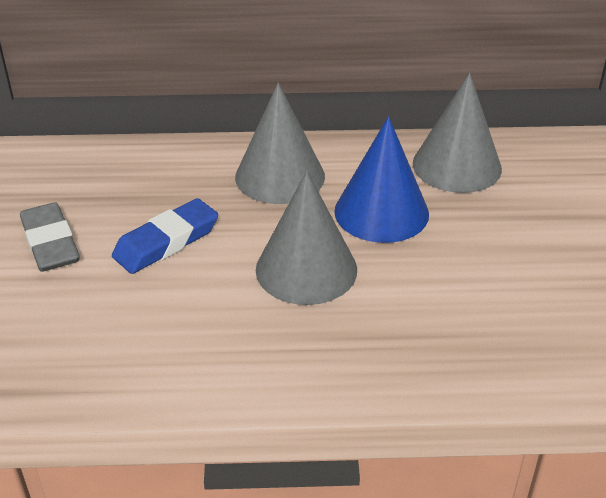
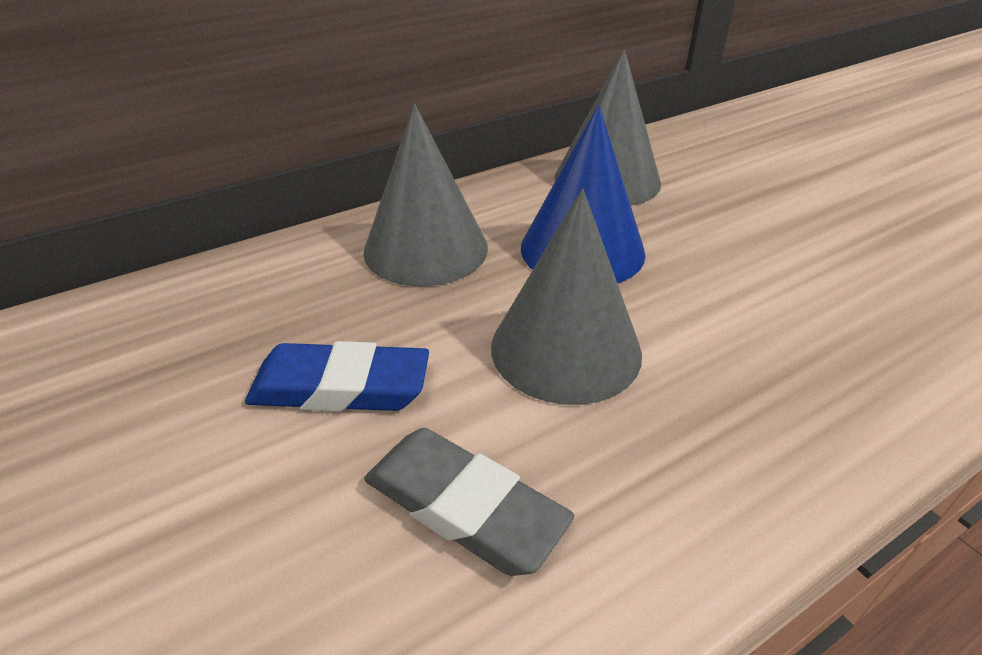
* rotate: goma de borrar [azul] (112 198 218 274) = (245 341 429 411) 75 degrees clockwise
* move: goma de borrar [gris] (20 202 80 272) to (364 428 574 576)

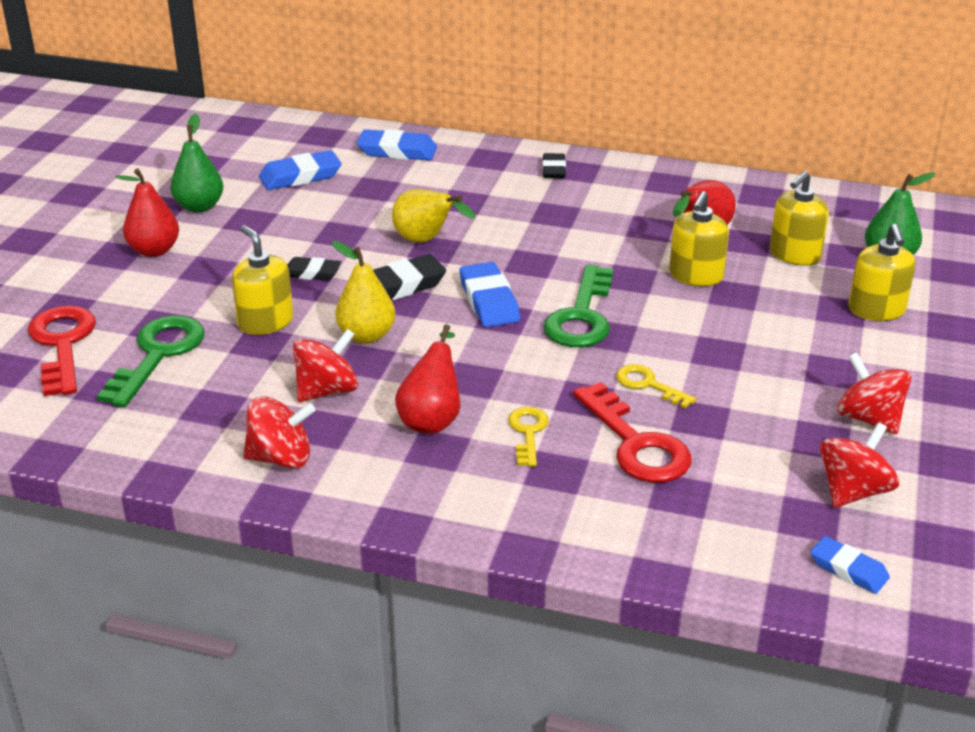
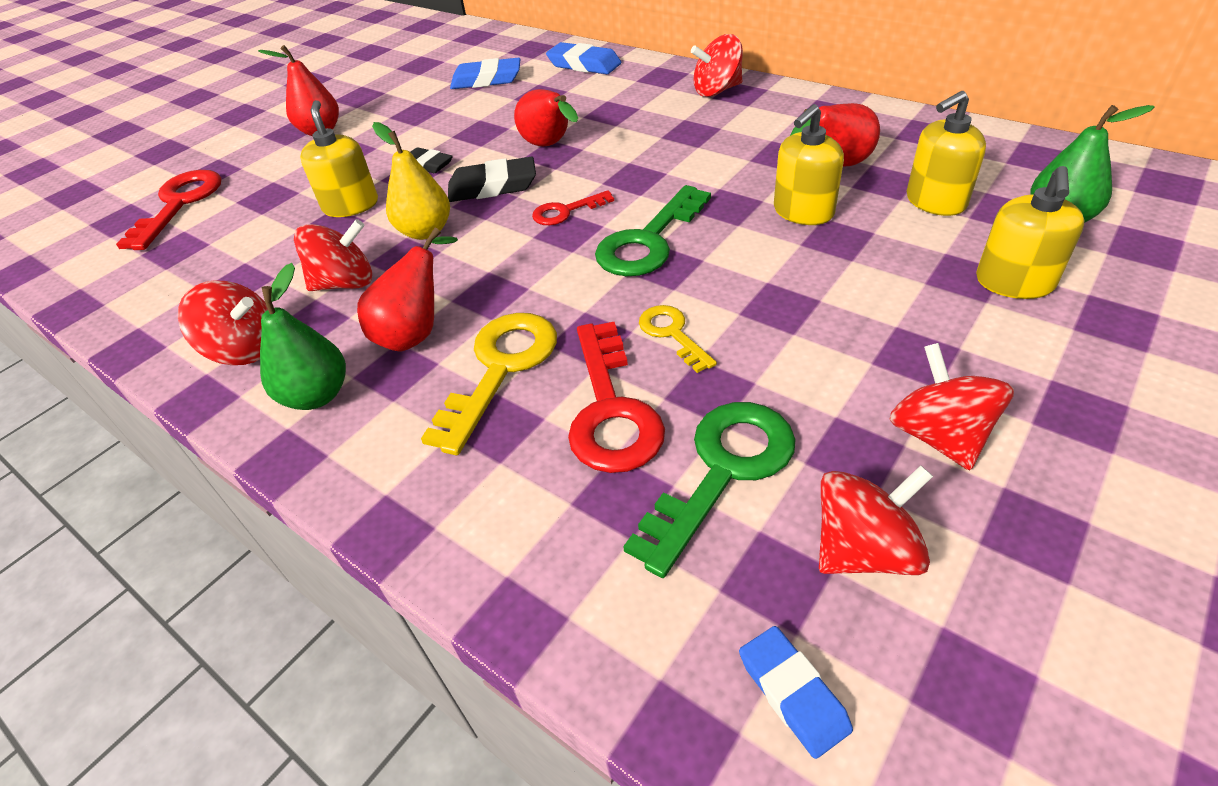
* move: pera [verde] (170 113 223 212) to (260 263 346 410)
* resize: llave [amarillo] (508 407 549 467) = (421 313 557 455) x1.79
* recolor: pera [amarillo] (392 189 475 242) to pera [rojo] (514 89 578 146)
* replace: goma de borrar [azul] (460 262 520 327) to llave [rojo] (532 190 614 225)
* move: llave [verde] (97 315 205 407) to (623 402 796 578)
* replace: goma de borrar [negro] (543 153 566 178) to peonza [rojo] (691 34 743 97)

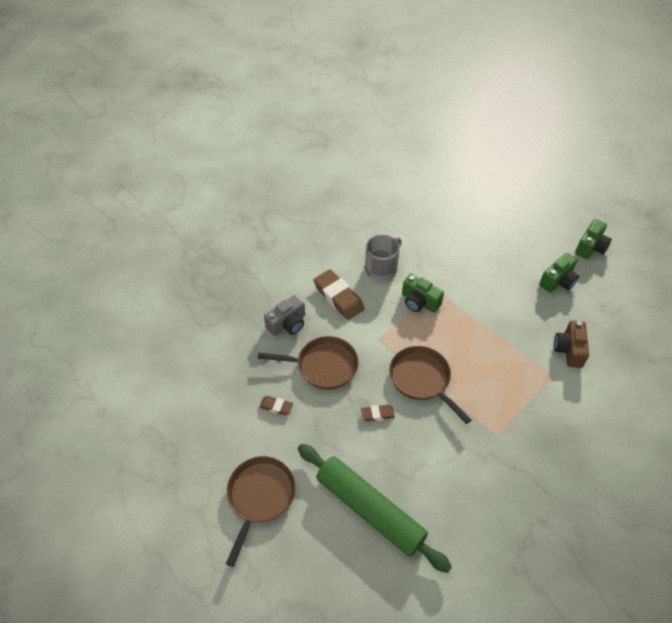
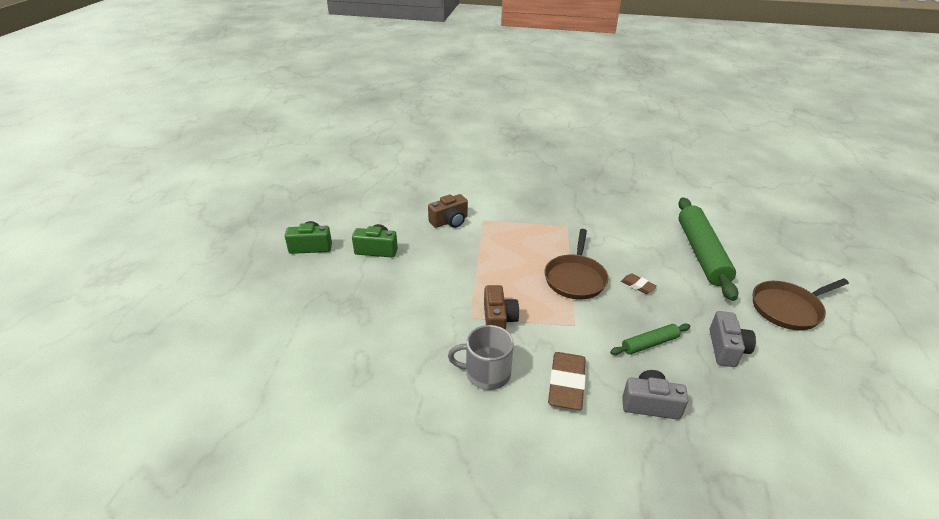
* recolor: cámara [verde] (402 274 444 313) to cámara [marrón] (484 285 519 330)
* replace: sartén [marrón] (258 336 359 390) to rodillo [verde] (610 323 691 355)
* replace: goma de borrar [marrón] (259 396 293 415) to cámara [gris] (710 311 756 367)

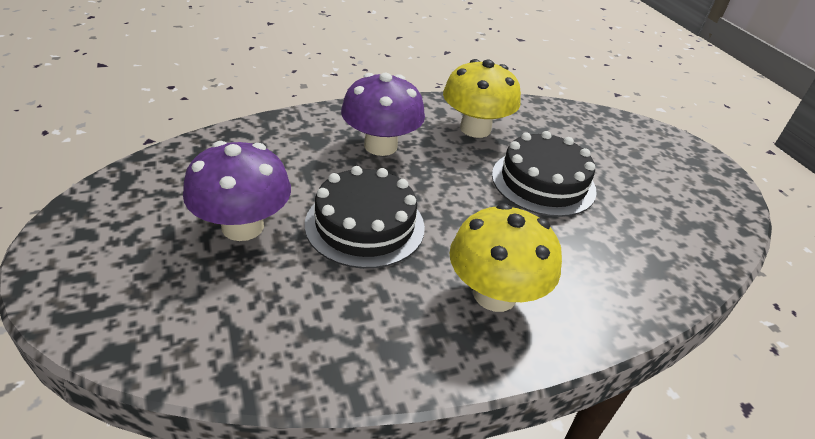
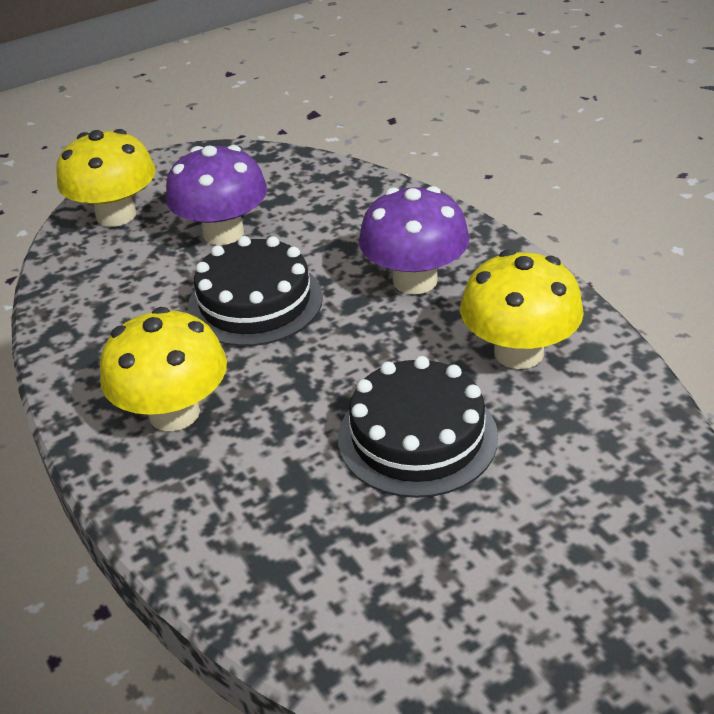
* insert: seta [amarillo] (56 129 156 227)

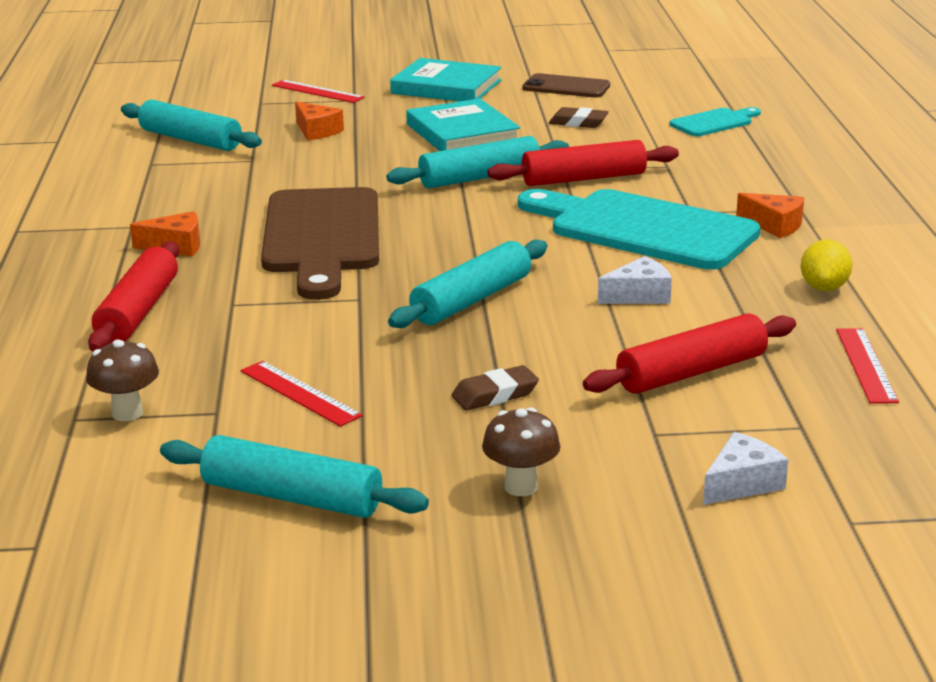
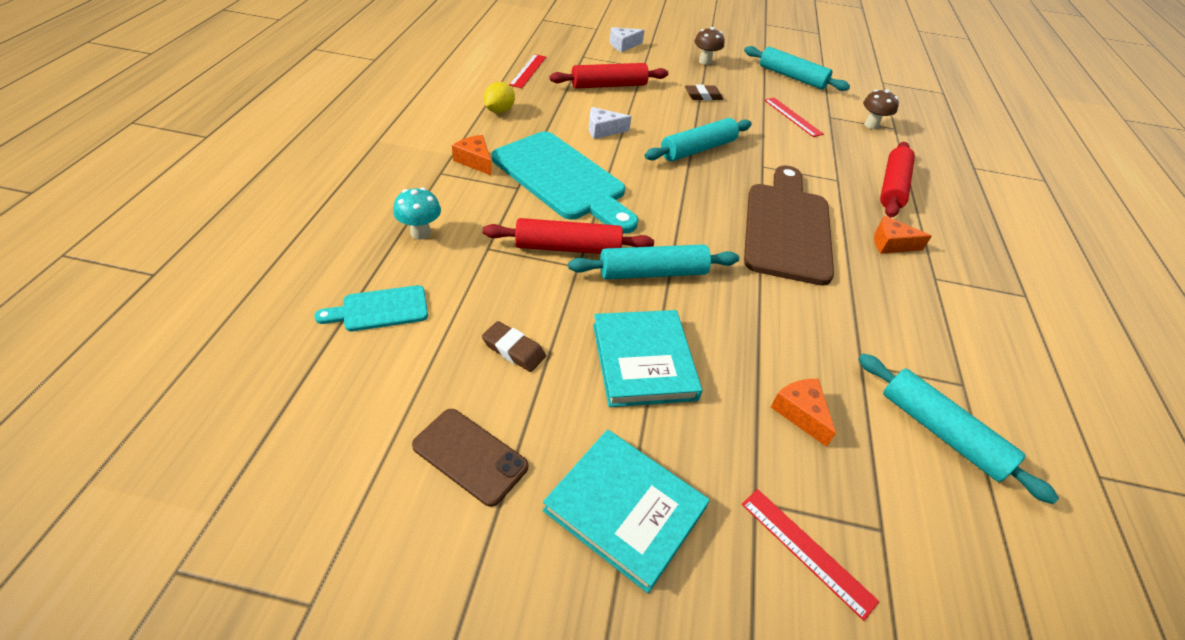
* insert: seta [turquesa] (393 187 441 240)

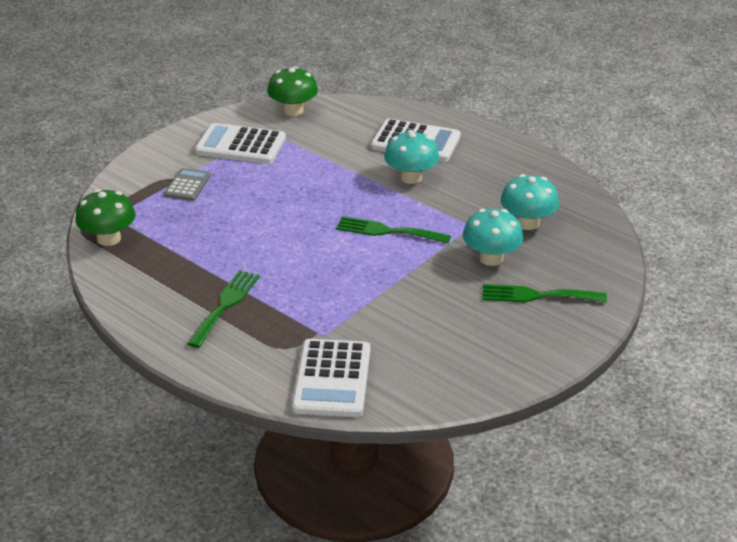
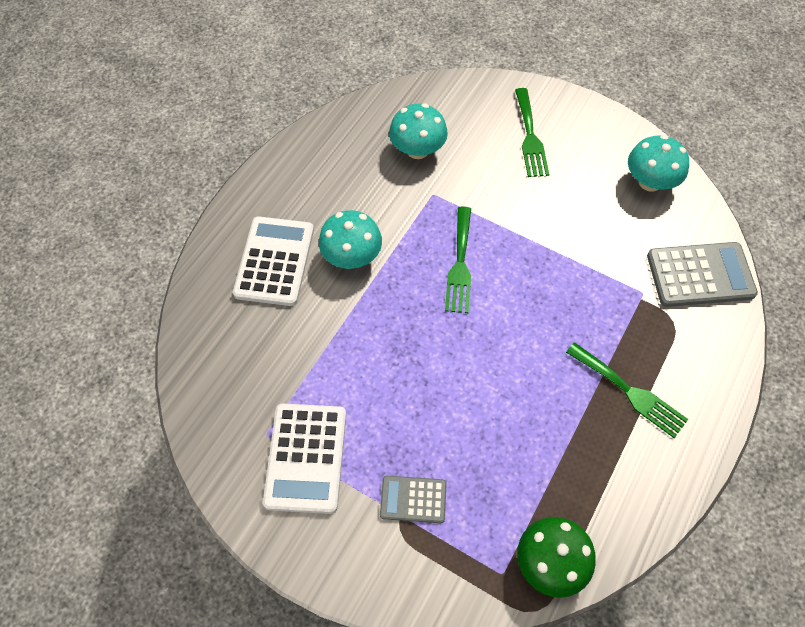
* rotate: tenedor [verde] (187 270 260 348) = (566 342 688 438) 150 degrees counterclockwise
* move: seta [turquesa] (463 209 523 266) to (628 135 689 192)
* recolor: calculadora [blanco] (292 339 370 417) to calculadora [gris] (647 242 758 307)
* delete: seta [verde] (267 66 318 116)

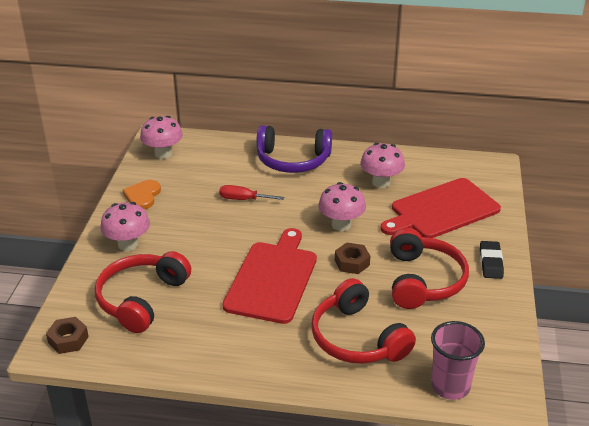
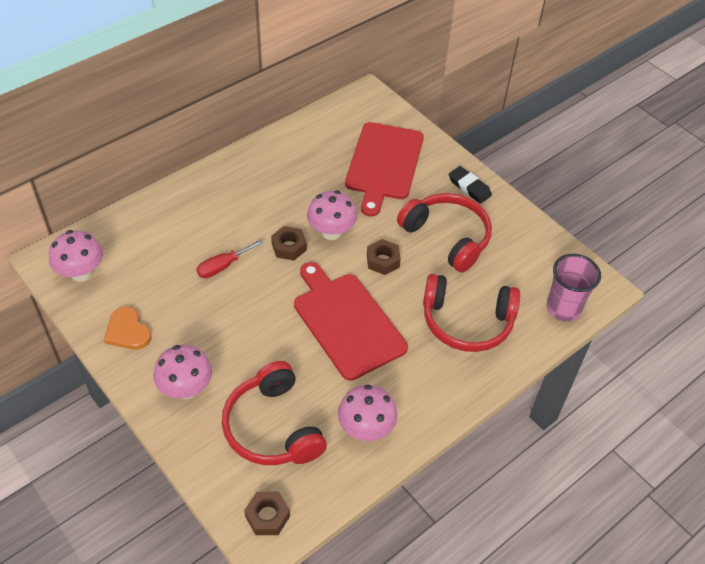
* insert: tuerca [marrón] (271 226 307 261)
* move: seta [rosa] (360 143 405 188) to (338 385 397 441)
* delete: auriculares [morado] (256 125 332 173)

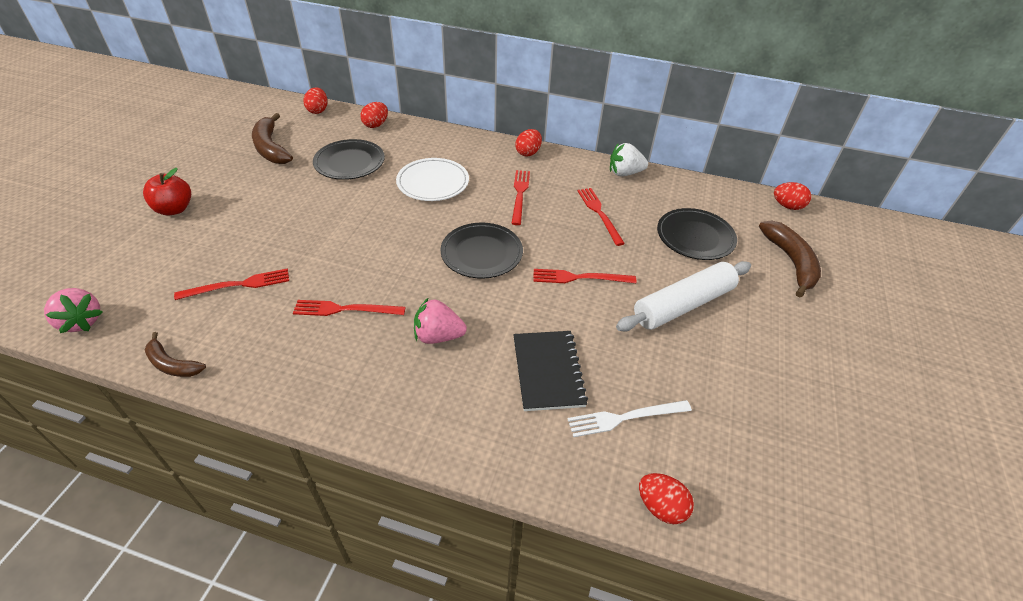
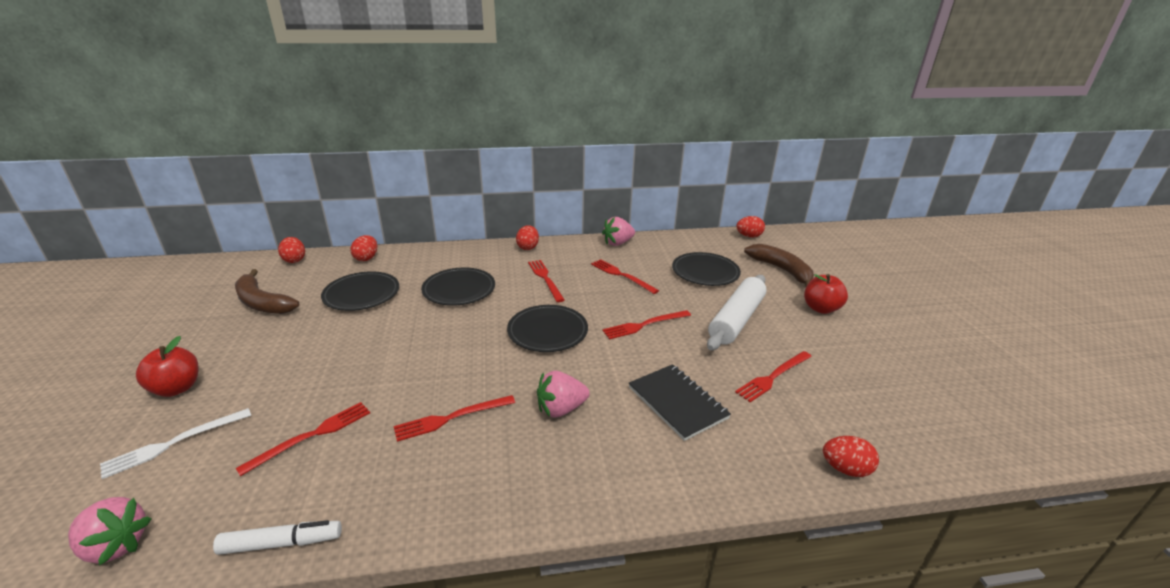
* move: tenedor [blanco] (568 400 692 437) to (100 408 251 479)
* replace: plátano [marrón] (145 332 206 377) to rotulador [blanco] (213 520 342 555)
* recolor: plato [blanco] (396 158 469 201) to plato [negro] (421 267 495 306)
* recolor: fresa [blanco] (610 143 648 177) to fresa [rosa] (602 217 635 246)
* insert: tenedor [rojo] (735 351 812 402)
* insert: manzana [rojo] (804 274 848 314)

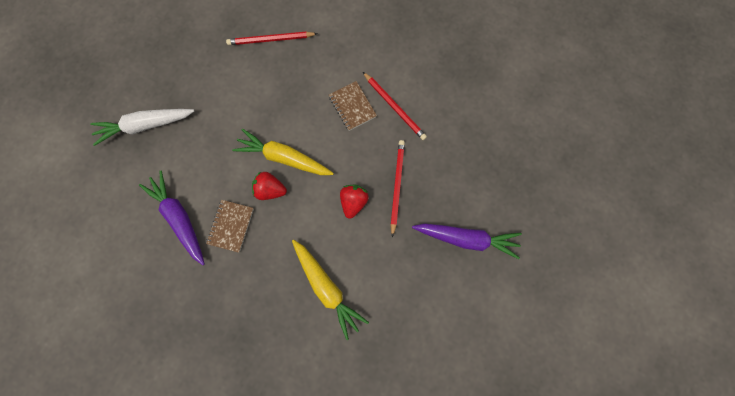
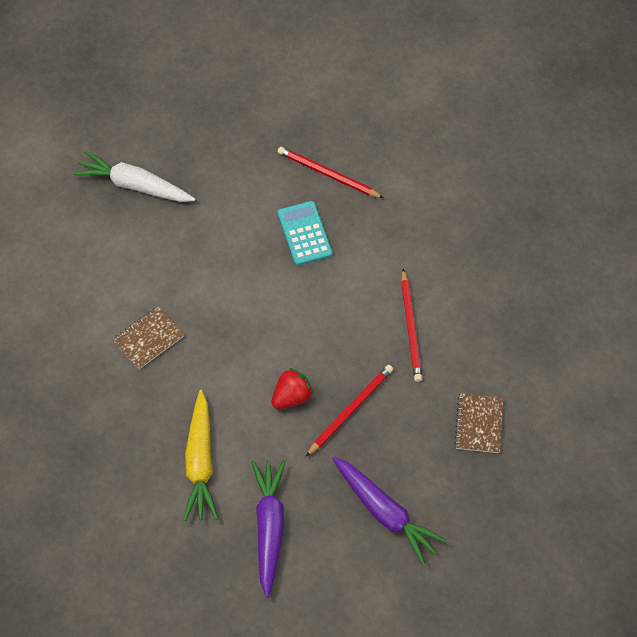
* move: zanahoria [morado] (139 171 205 265) to (251 460 286 597)
* insert: calculadora [turquesa] (278 201 332 266)
* move: cuaderno [marrón] (329 81 377 131) to (454 393 503 453)
* delete: zanahoria [amarillo] (232 129 334 175)
* delete: fresa [rojo] (252 171 287 200)

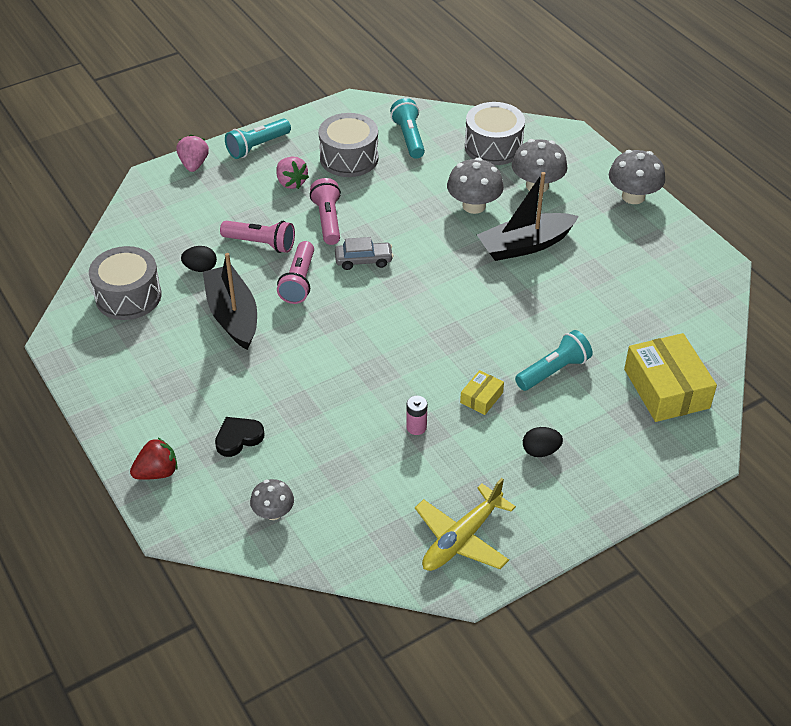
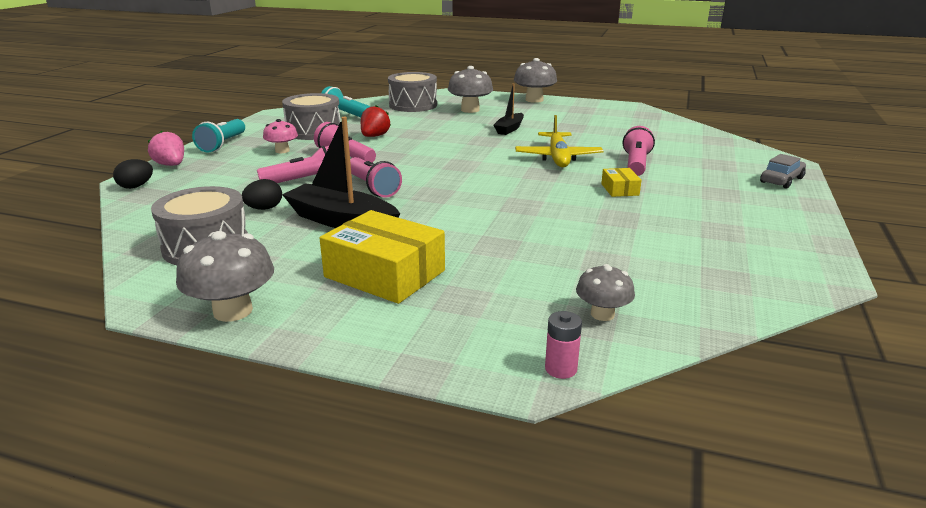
* move: huevo [negro] (523 427 563 457) to (113 159 153 189)
* move: seta [gris] (447 158 504 214) to (176 231 274 322)
* replace: fresa [rosa] (276 156 309 189) to seta [rosa] (263 119 298 153)
* move: caja [amarillo] (624 333 717 422) to (320 210 445 304)
* move: fresa [rojo] (130 437 178 480) to (361 105 391 137)
* resize: barco [negro] (477 172 579 261) = (493 83 524 135) x0.59
* move: avión [amarillo] (415 478 516 571) to (515 115 604 167)
* move: pila [rosa] (406 396 427 435) to (545 311 582 379)
* recolor: lámpara de mano [turquesa] (515 330 593 391) to lámpara de mano [rosa] (623 126 655 176)
* move: coche [gris] (335 237 394 270) to (760 154 806 189)
* delete: corazón [negro] (215 417 264 457)

